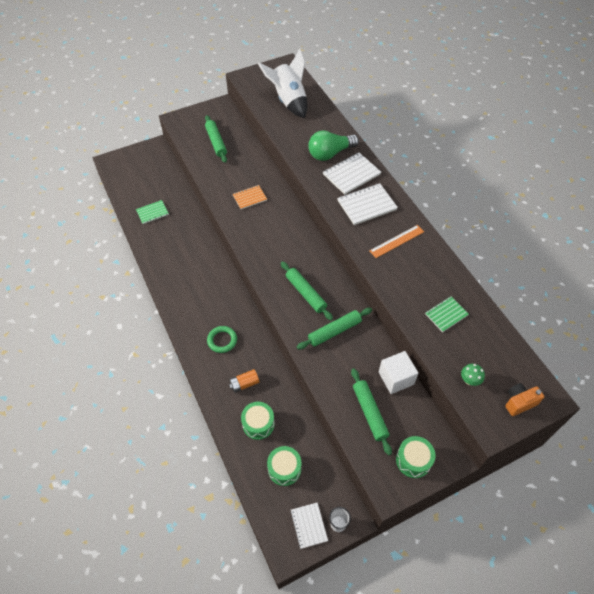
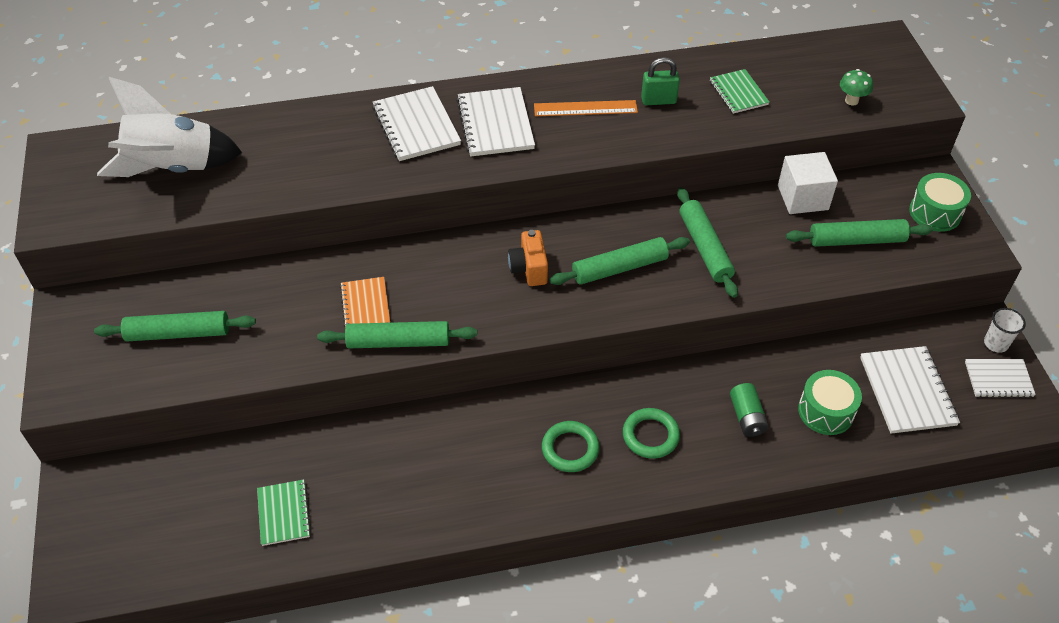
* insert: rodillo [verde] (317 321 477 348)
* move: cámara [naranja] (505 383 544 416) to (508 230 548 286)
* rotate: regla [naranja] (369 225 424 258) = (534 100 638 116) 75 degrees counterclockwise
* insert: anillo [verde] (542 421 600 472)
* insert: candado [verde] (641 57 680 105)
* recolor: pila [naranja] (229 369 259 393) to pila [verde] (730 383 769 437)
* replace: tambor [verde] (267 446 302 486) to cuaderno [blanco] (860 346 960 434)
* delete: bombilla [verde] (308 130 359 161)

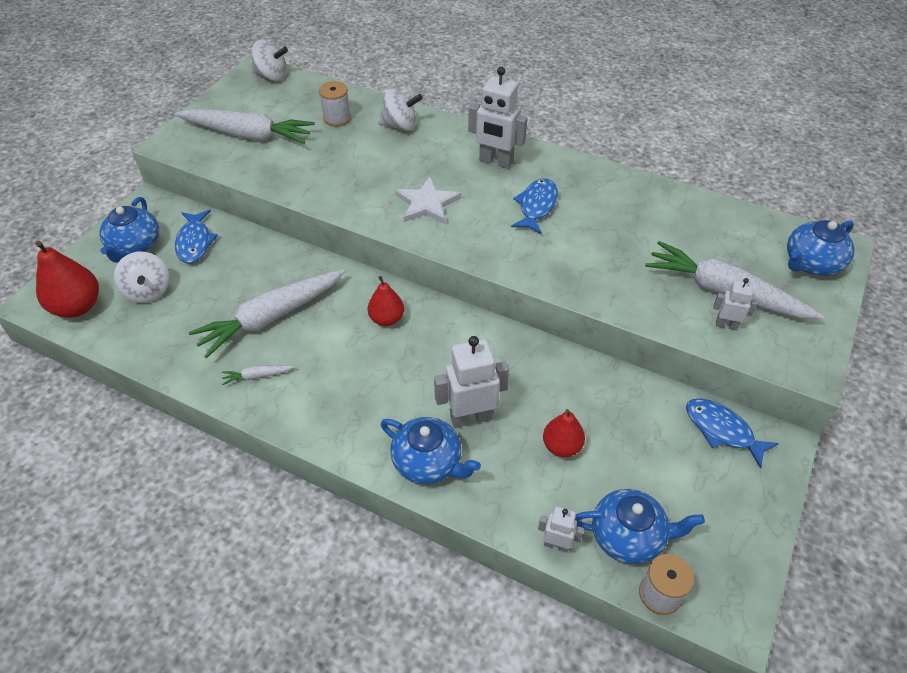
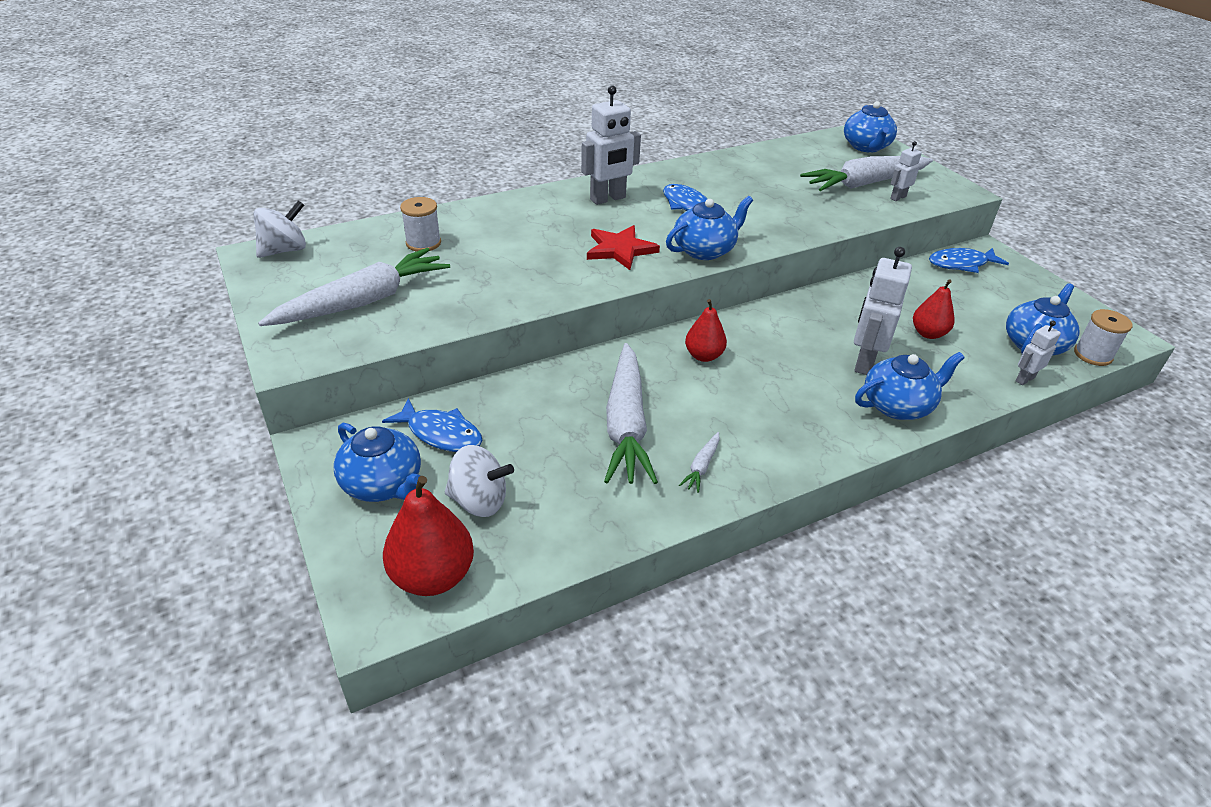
* recolor: estrella [blanco] (395 176 461 224) to estrella [rojo] (587 225 660 270)
* insert: tetera [azul] (666 196 753 260)
* delete: peonza [blanco] (378 89 423 131)

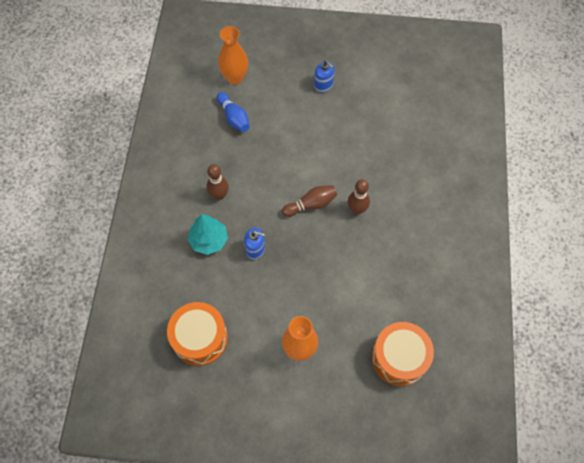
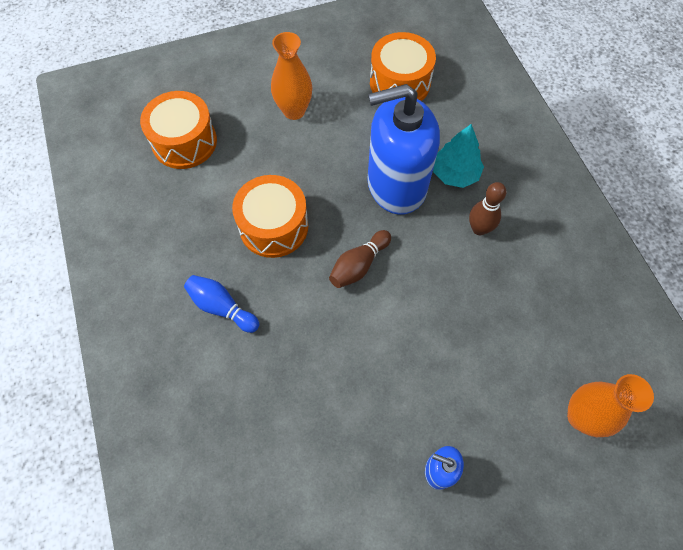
* move: bolo [azul] (217 92 250 132) to (184 275 259 333)
* insert: tambor [naranja] (232 175 308 258)
* resize: dispensador de jabón [azul] (244 228 265 260) = (367 84 440 215) x2.42
* delete: bolo [marrón] (348 179 370 215)

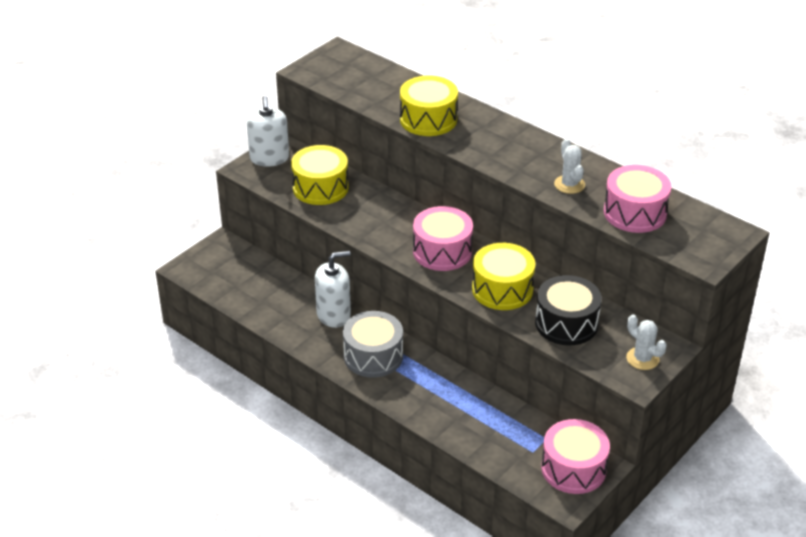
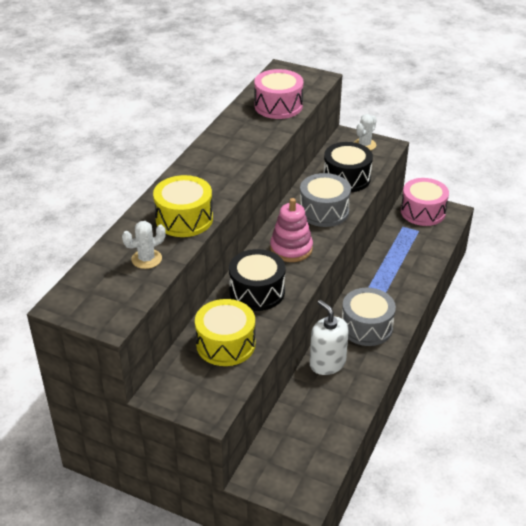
* move: cactus [blanco] (554 139 585 194) to (122 221 166 269)
* insert: tambor [negro] (229 249 285 311)
* replace: tambor [rosa] (413 206 473 271) to juguete apilable [rosa] (270 198 313 262)
* recolor: tambor [amarillo] (472 243 535 310) to tambor [gris] (300 173 351 227)
* delete: dispensador de jabón [blanco] (247 96 289 167)

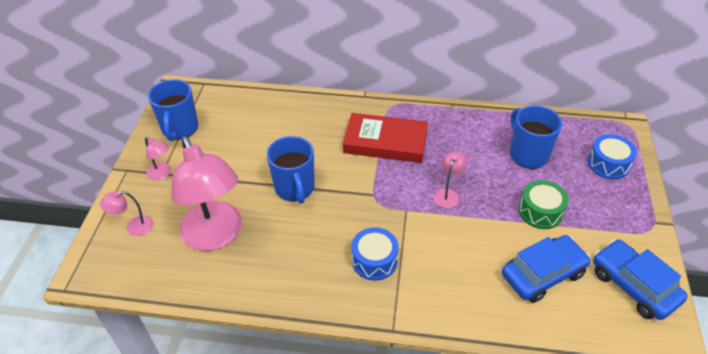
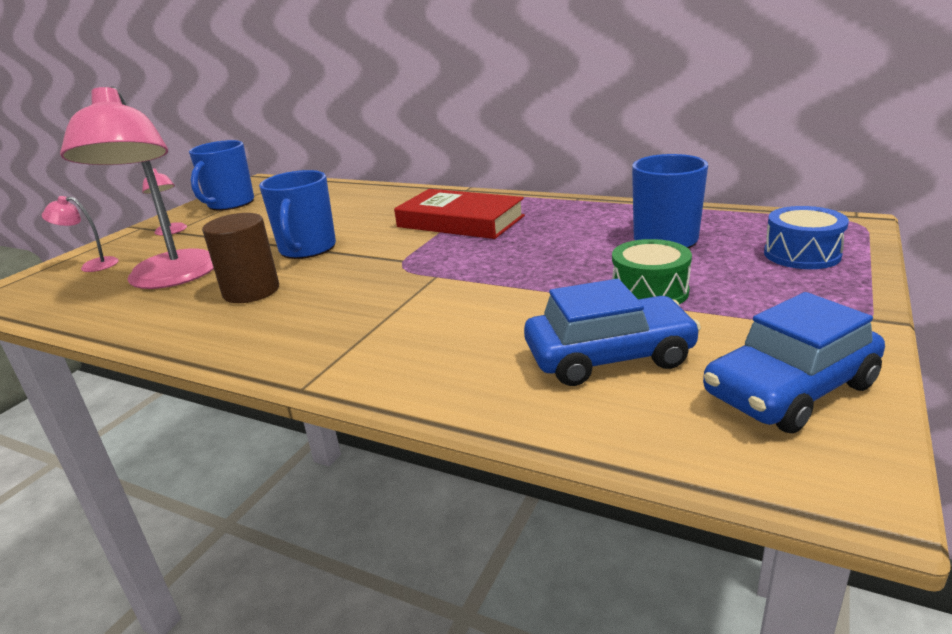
* insert: cilindro [marrón] (202 213 279 303)
* rotate: coche [azul] (593 239 688 320) = (703 292 885 434) 105 degrees counterclockwise
* delete: tambor [azul] (352 228 399 281)
* delete: lámpara [rosa] (434 151 467 208)

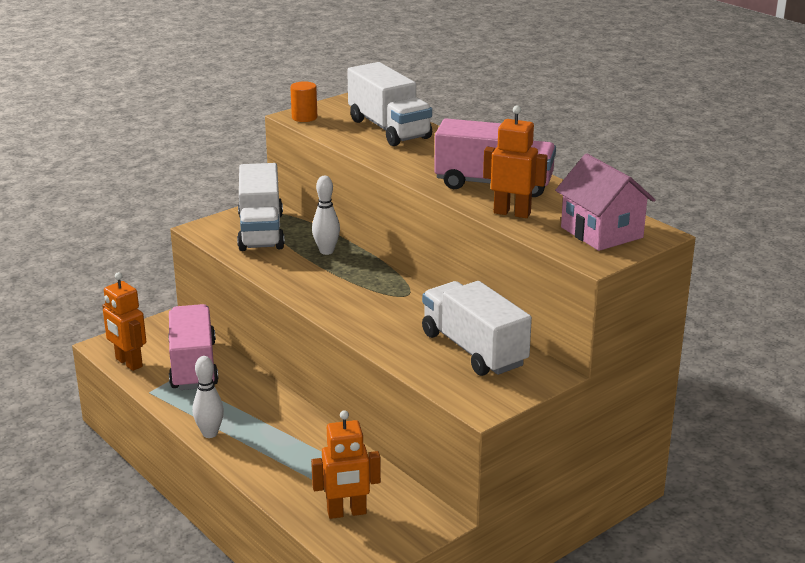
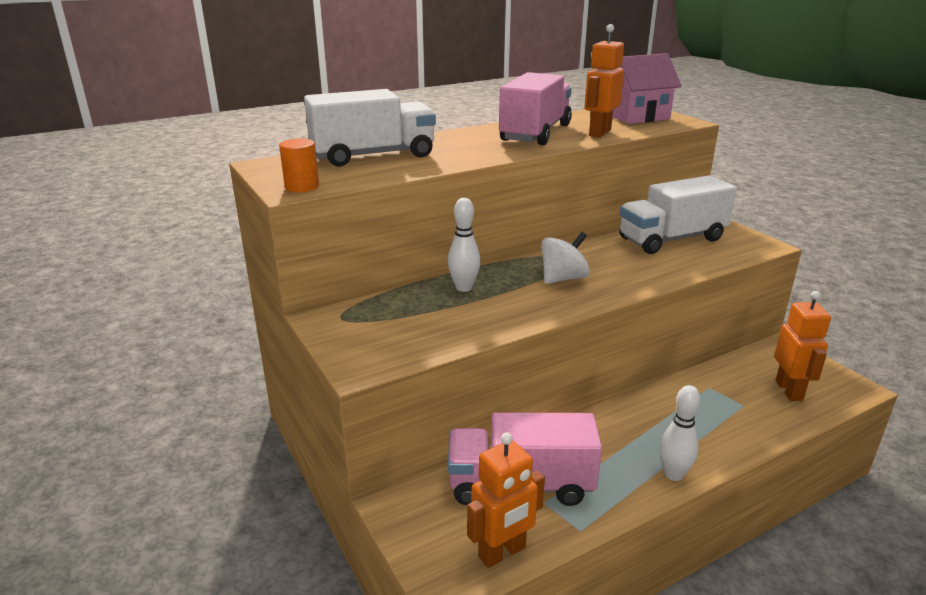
* insert: peonza [blanco] (541 232 590 284)
* delete: camión [blanco] (237 163 285 251)

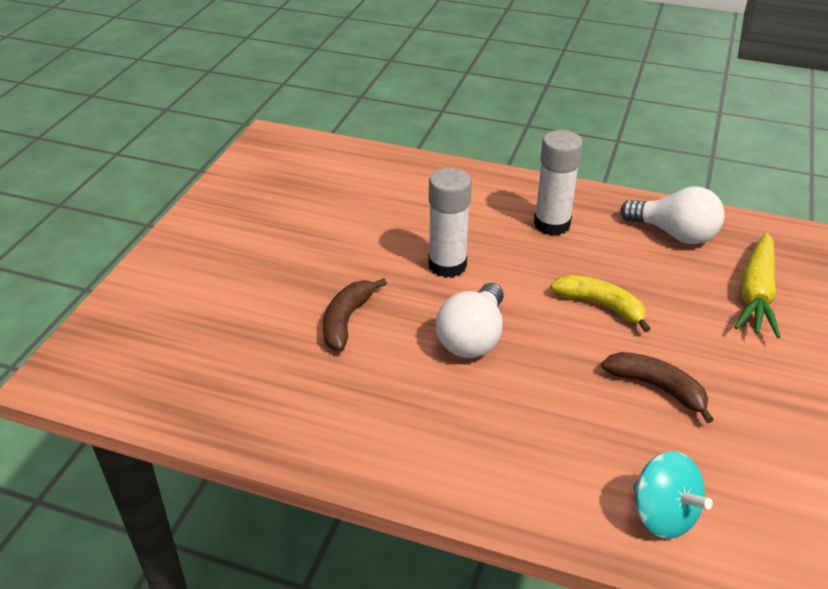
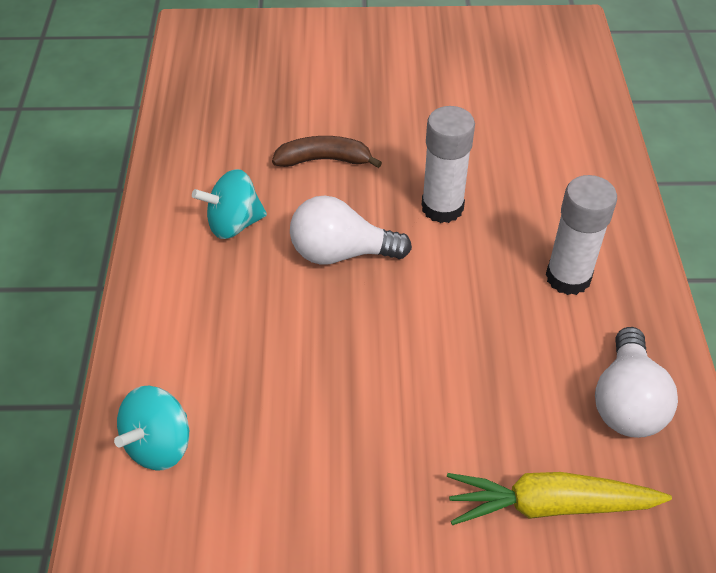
* insert: peonza [turquesa] (192 169 267 239)
* delete: plátano [amarillo] (550 275 651 332)
* delete: plátano [marrón] (601 352 714 423)

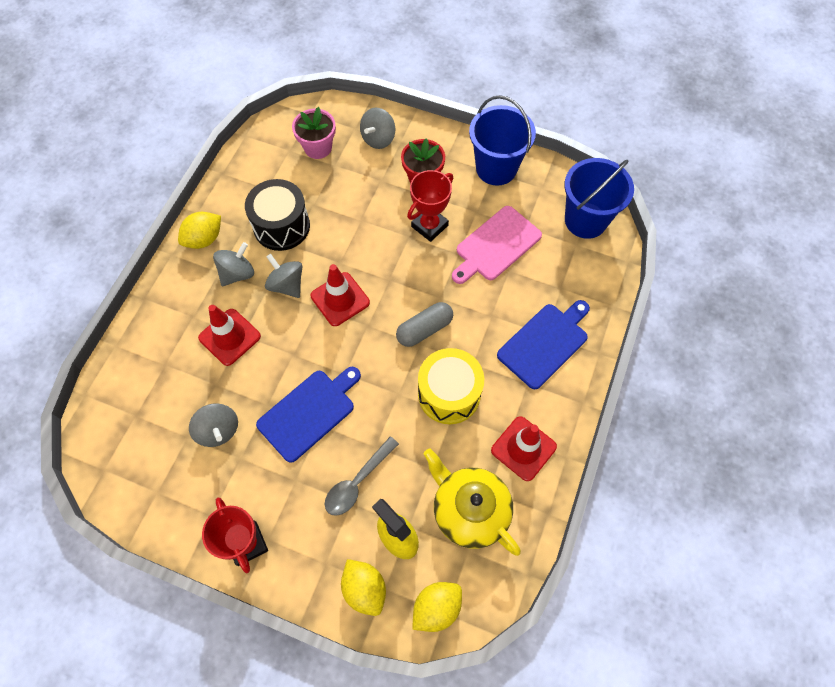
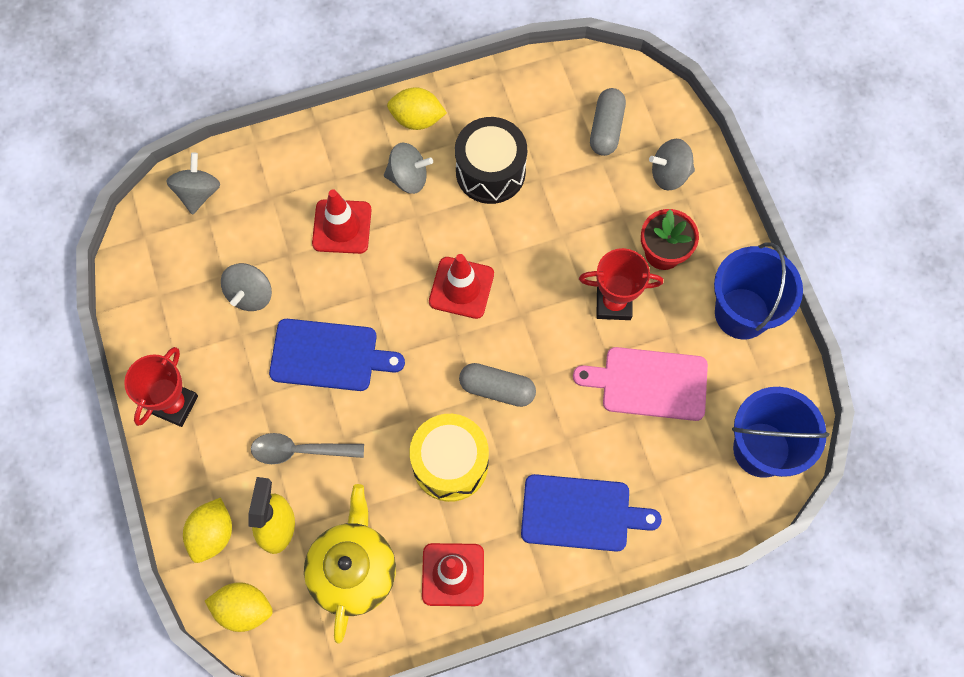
* move: peonza [gris] (265 254 302 298) to (166 152 220 215)
* replace: maceta [rosa] (292 107 336 159) to cápsula [gris] (590 88 626 156)

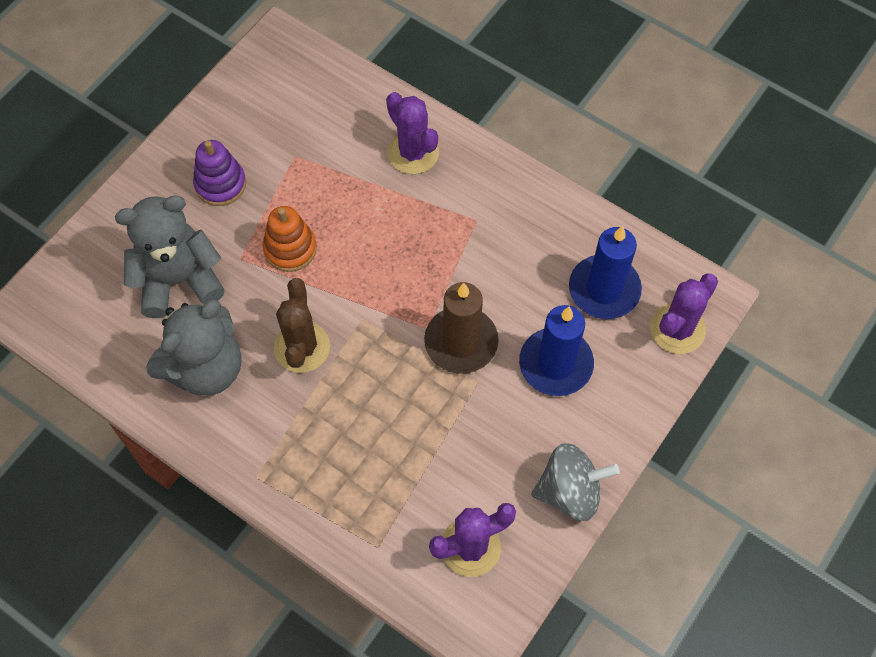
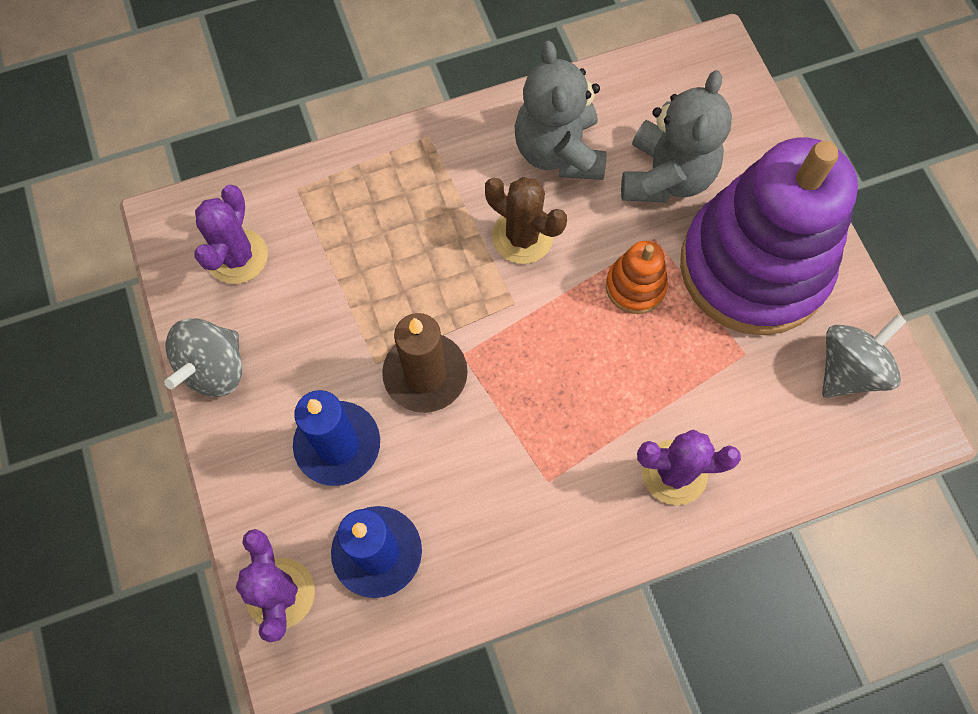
* resize: juguete apilable [morado] (193 140 246 206) = (680 137 858 335) x2.48
* insert: peonza [gris] (822 314 907 398)

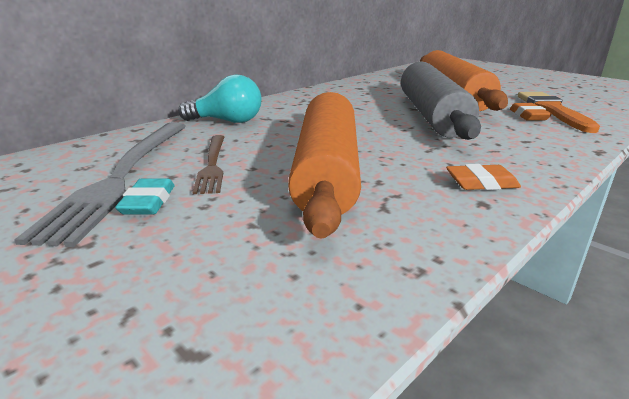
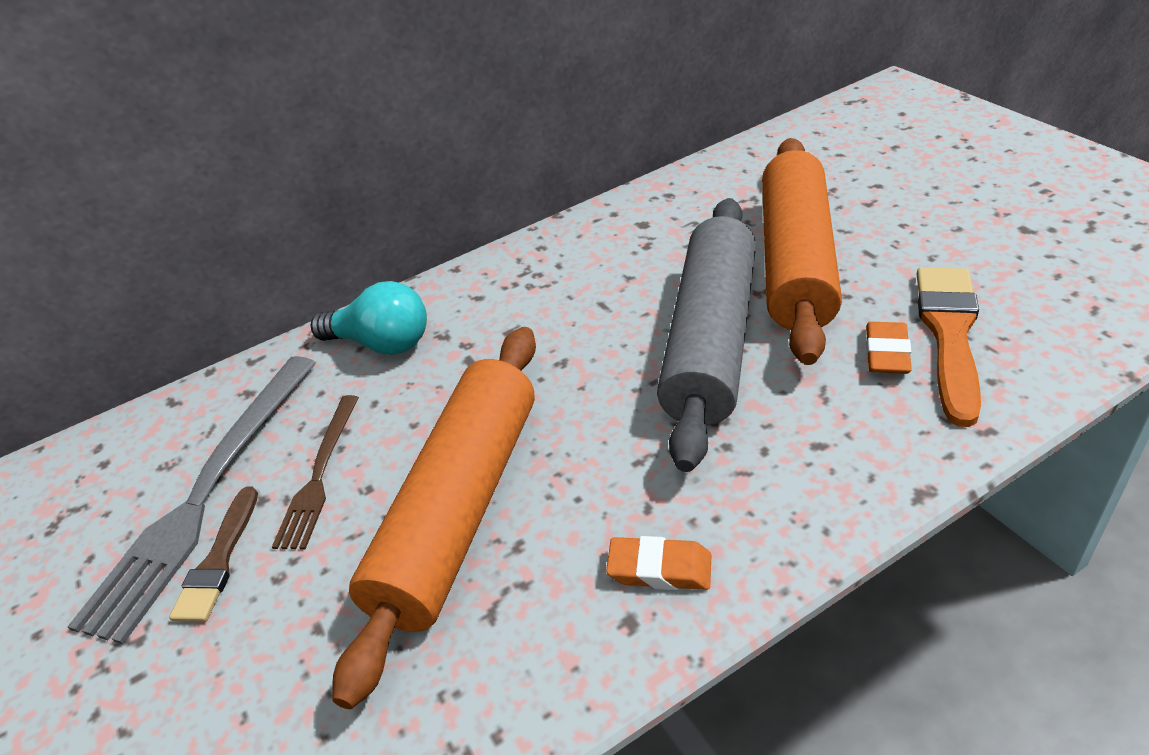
* replace: goma de borrar [turquesa] (115 178 175 215) to pincel [marrón] (169 486 258 622)

